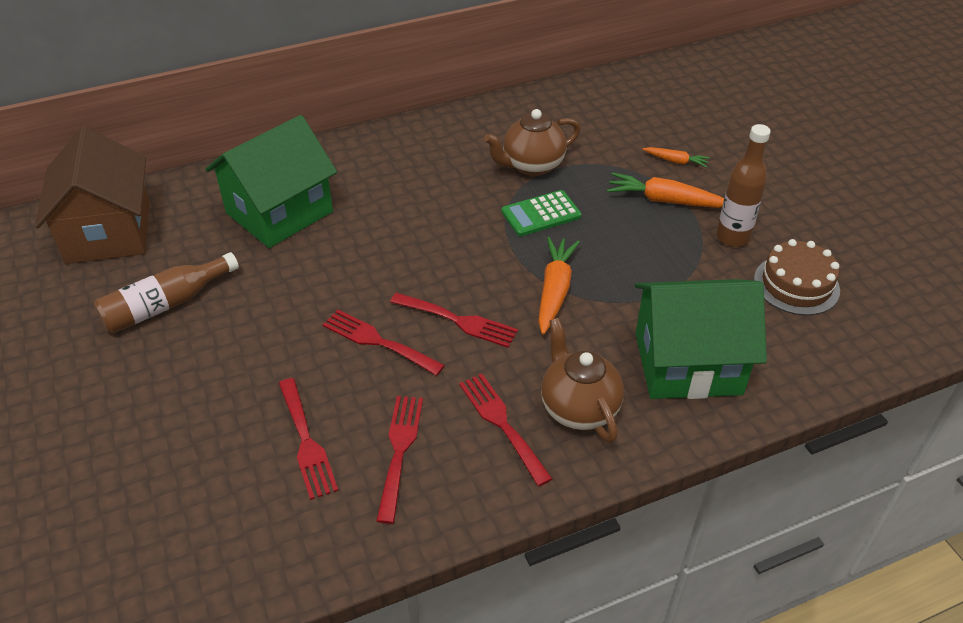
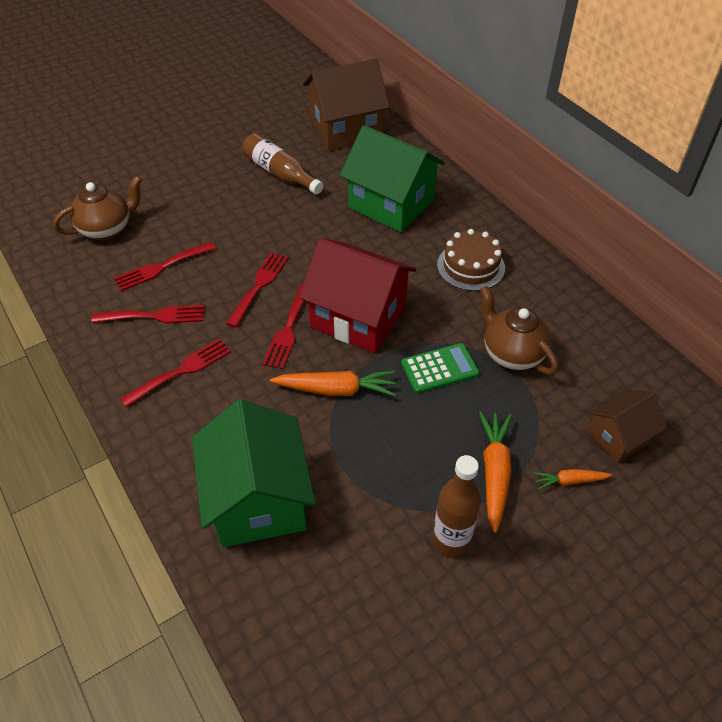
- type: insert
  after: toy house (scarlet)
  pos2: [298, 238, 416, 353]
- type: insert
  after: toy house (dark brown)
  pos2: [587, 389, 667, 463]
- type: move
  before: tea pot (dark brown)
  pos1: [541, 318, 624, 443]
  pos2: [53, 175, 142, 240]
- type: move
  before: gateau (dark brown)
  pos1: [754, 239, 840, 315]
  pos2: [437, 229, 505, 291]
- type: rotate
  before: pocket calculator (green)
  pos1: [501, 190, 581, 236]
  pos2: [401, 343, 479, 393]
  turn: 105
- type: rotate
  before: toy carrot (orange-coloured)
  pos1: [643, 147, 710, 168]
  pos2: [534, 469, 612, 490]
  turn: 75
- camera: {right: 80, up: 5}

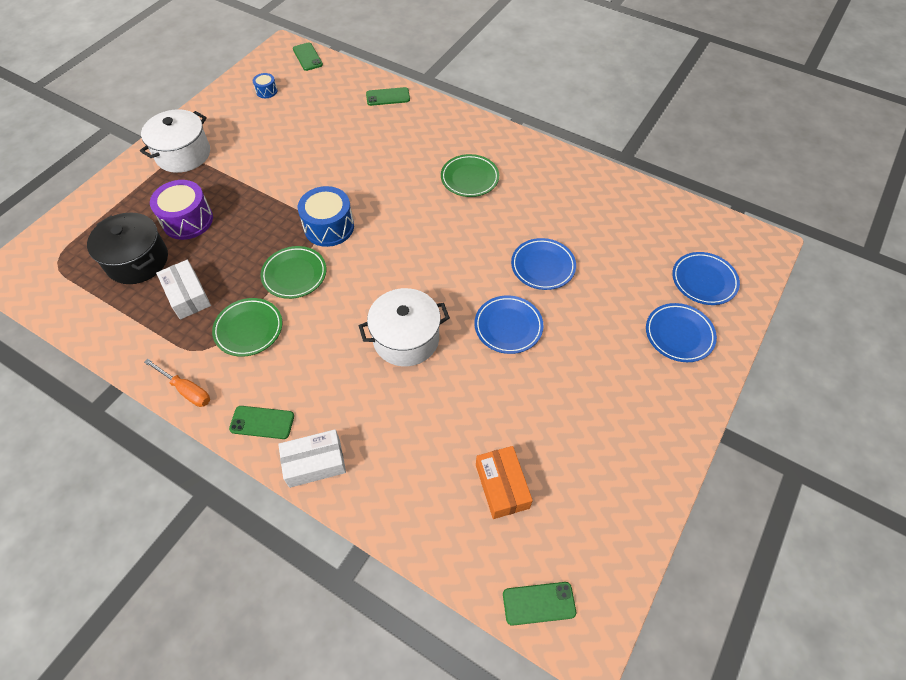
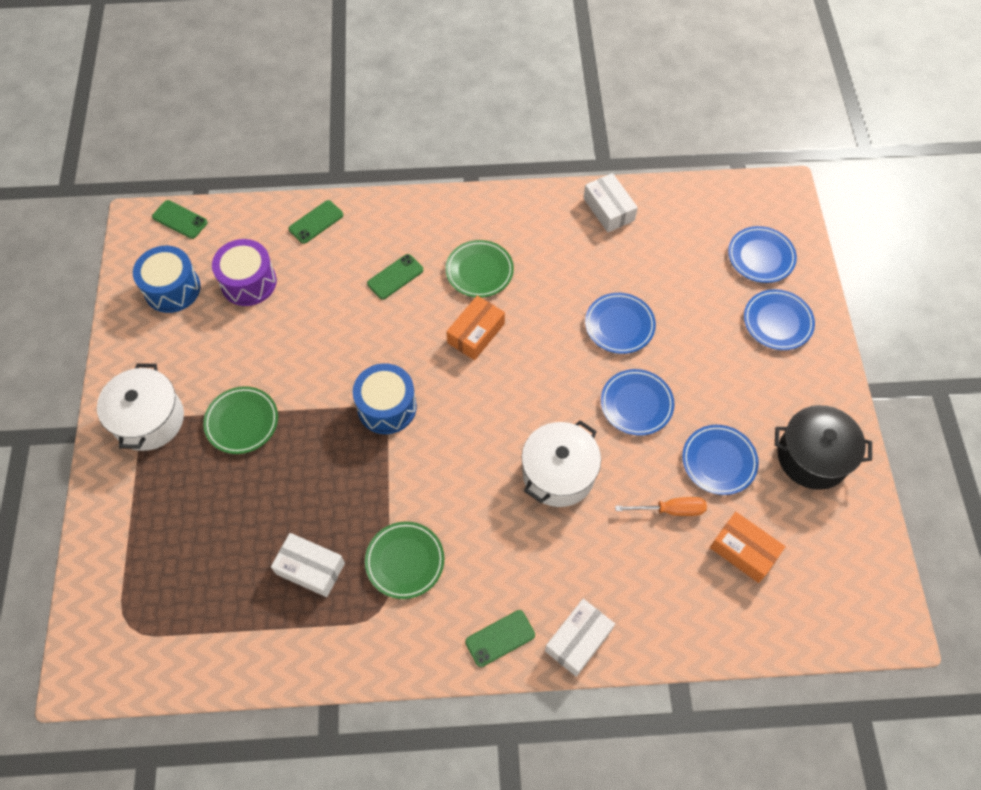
- type: insert
  after: box (orange-coloured)
  pos2: [446, 295, 505, 360]
- type: insert
  after: box (white)
  pos2: [584, 173, 638, 232]
- type: insert
  after: dinner plate (royal blue)
  pos2: [682, 425, 759, 495]
- type: move
  before: cooking pot (ebony)
  pos1: [87, 212, 168, 284]
  pos2: [775, 405, 872, 490]
- type: move
  before: hand screwdriver (orange-coloured)
  pos1: [144, 359, 210, 407]
  pos2: [615, 497, 707, 516]
- type: move
  before: drum (royal purple)
  pos1: [150, 180, 213, 240]
  pos2: [212, 239, 277, 306]
- type: move
  before: dinner plate (green)
  pos1: [260, 246, 326, 299]
  pos2: [203, 386, 278, 454]
- type: move
  before: smartphone (green)
  pos1: [503, 582, 576, 626]
  pos2: [367, 254, 424, 300]
- type: resize
  before: drum (royal blue)
  pos1: [253, 73, 278, 98]
  pos2: [133, 246, 201, 313]
  scale: 2.0
- camera: {right: -35, up: 5}

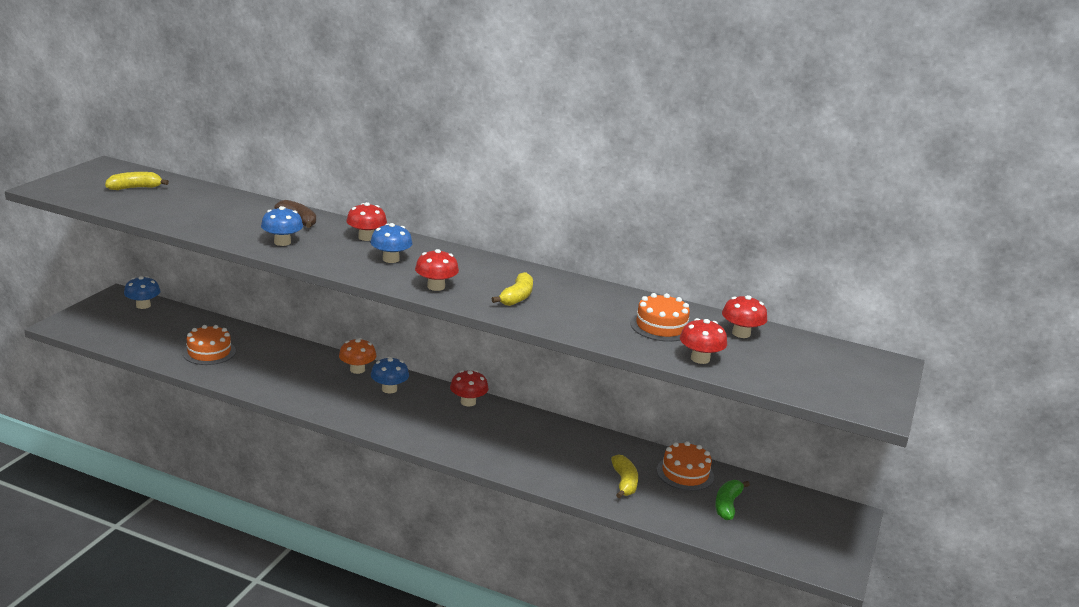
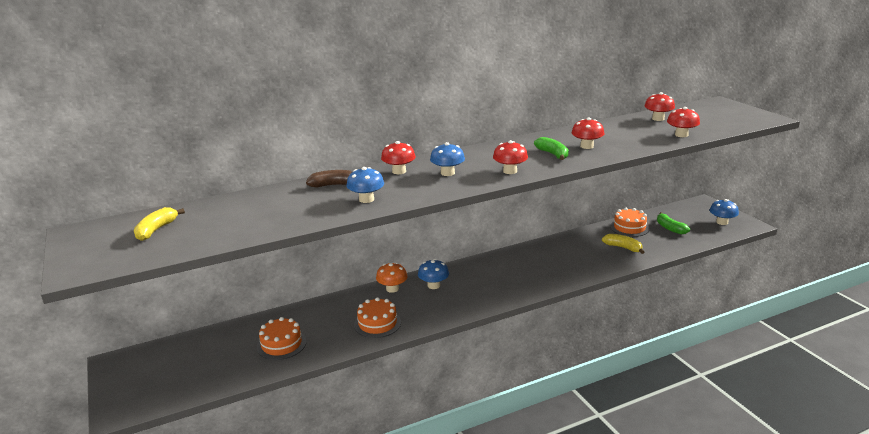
- type: move
  before: fungus (royal blue)
  pos1: [124, 276, 161, 309]
  pos2: [710, 199, 739, 225]
- type: move
  before: fungus (scarlet)
  pos1: [450, 370, 489, 406]
  pos2: [571, 118, 604, 149]
- type: move
  before: gateau (orange-coloured)
  pos1: [630, 293, 690, 342]
  pos2: [354, 297, 401, 338]
- type: recolor
  before: banana (yellow)
  after: banana (green)
  pos1: [492, 272, 533, 306]
  pos2: [534, 137, 569, 160]
- camera: {right: -45, up: 0}

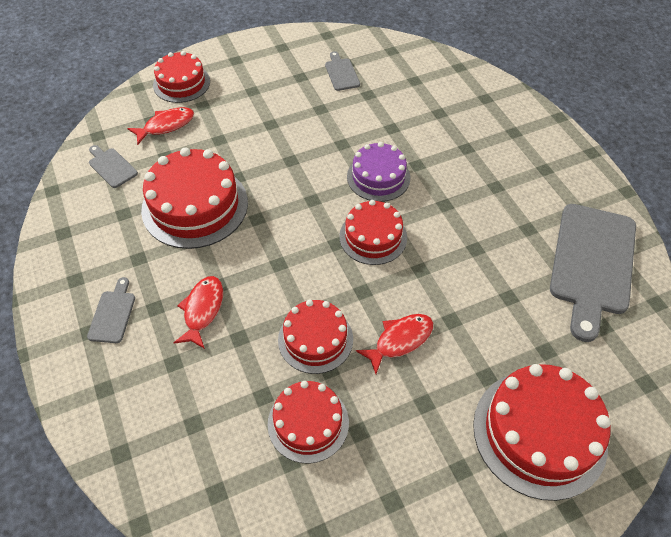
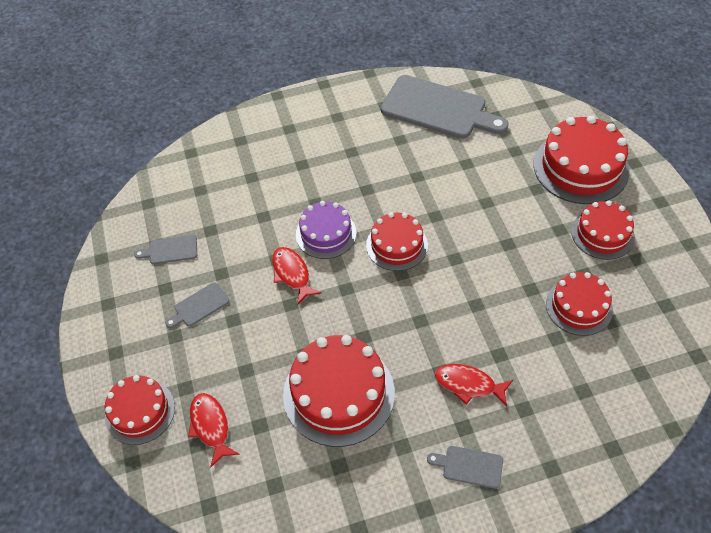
- type: move
  before: chopping board (ash-grey)
  pos1: [89, 145, 138, 188]
  pos2: [165, 282, 229, 328]
- type: move
  before: gateau (scarlet)
  pos1: [278, 300, 353, 374]
  pos2: [571, 201, 635, 260]
- type: move
  before: fish figure (scarlet)
  pos1: [356, 314, 433, 374]
  pos2: [272, 247, 322, 305]
- camera: {right: -80, up: 0}

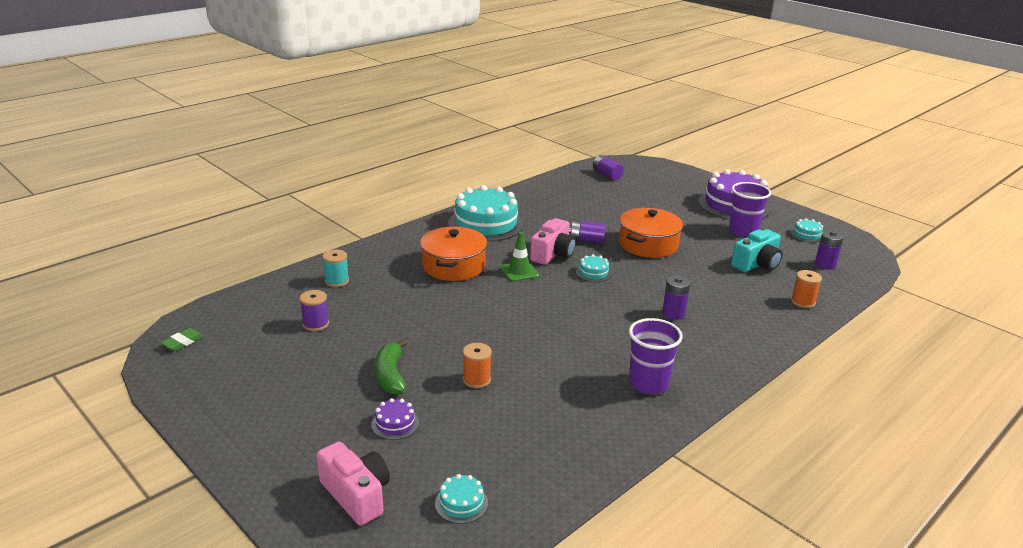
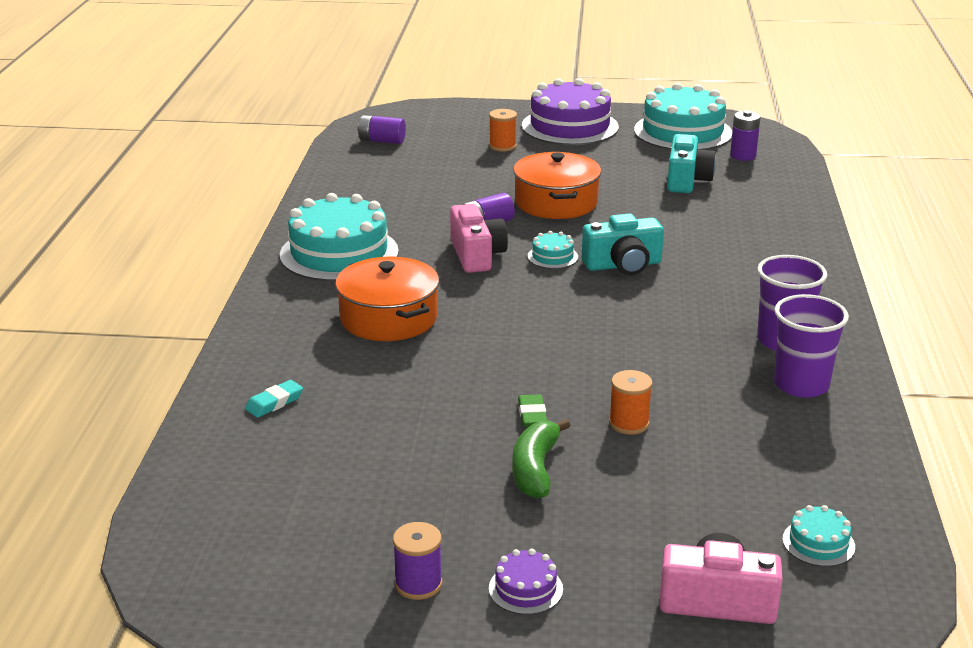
- type: delete
  before: safety cone (green)
  pos1: [500, 232, 539, 282]
- type: delete
  before: power cell (royal purple)
  pos1: [662, 275, 690, 320]
- type: insert
  after: camera (teal)
  pos2: [582, 213, 664, 275]
- type: move
  before: eraser (green)
  pos1: [161, 328, 204, 351]
  pos2: [518, 394, 547, 427]
- type: move
  before: spool (royal purple)
  pos1: [300, 290, 329, 331]
  pos2: [393, 522, 442, 600]
- type: move
  before: gateau (royal purple)
  pos1: [371, 398, 419, 440]
  pos2: [489, 549, 563, 615]
- type: move
  before: tumbler (royal purple)
  pos1: [729, 182, 771, 237]
  pos2: [774, 294, 849, 398]
- type: move
  before: spool (orange-coloured)
  pos1: [791, 270, 822, 308]
  pos2: [489, 109, 517, 151]
- type: replace
  before: spool (teal)
  after: eraser (teal)
  pos1: [323, 250, 349, 287]
  pos2: [245, 380, 303, 418]
- type: rotate
  before: banana (green)
  pos1: [375, 339, 407, 395]
  pos2: [512, 418, 571, 499]
  turn: 60
- type: resize
  before: gateau (teal)
  pos1: [791, 218, 823, 243]
  pos2: [634, 83, 732, 150]
  scale: 2.35
- camera: {right: -40, up: 0}

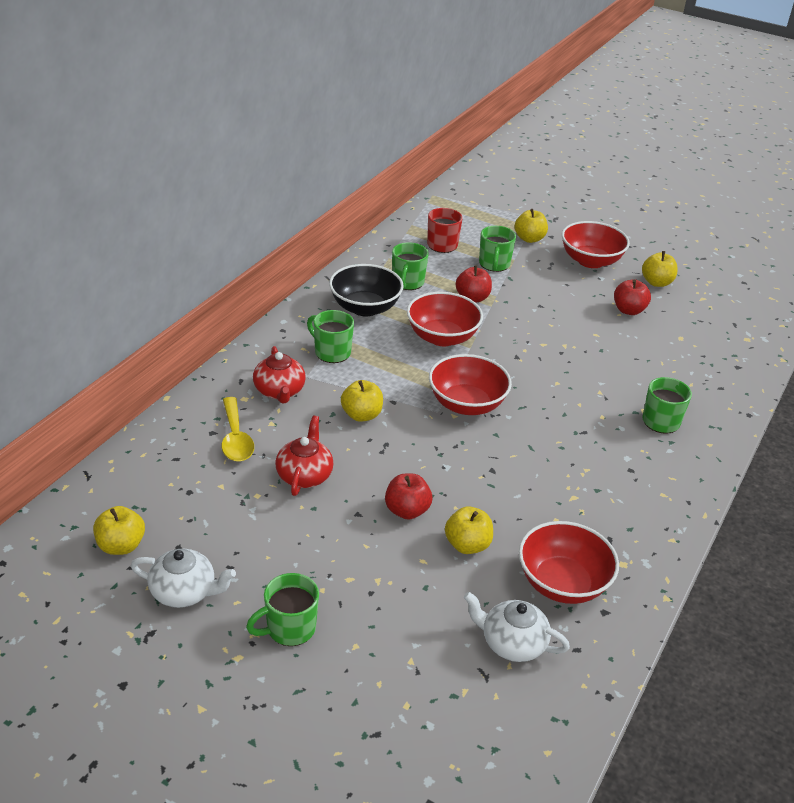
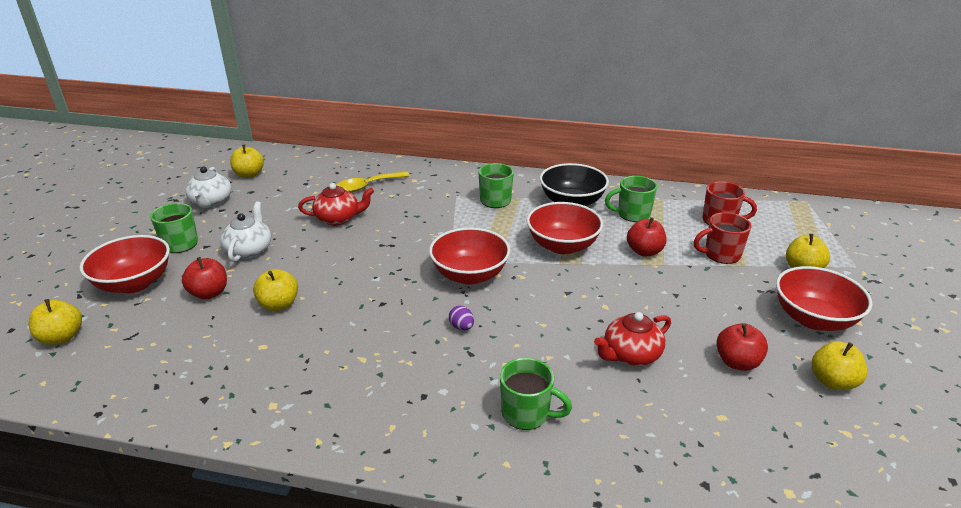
- type: insert
  after: egg shape (royal purple)
  pos2: [449, 306, 474, 330]
- type: move
  before: tea pot (scarlet)
  pos1: [253, 346, 306, 403]
  pos2: [594, 312, 671, 366]
- type: move
  before: apple (yellow)
  pos1: [341, 380, 383, 422]
  pos2: [29, 299, 82, 345]
- type: move
  before: apple (scarlet)
  pos1: [385, 474, 432, 520]
  pos2: [182, 257, 227, 300]
- type: move
  before: tea pot (white)
  pos1: [464, 592, 570, 662]
  pos2: [220, 201, 271, 262]
- type: move
  before: deep dish (scarlet)
  pos1: [519, 521, 619, 604]
  pos2: [79, 235, 170, 293]
- type: recolor
  before: mug (green)
  after: mug (scarlet)
  pos1: [479, 226, 516, 272]
  pos2: [693, 212, 751, 264]
- camera: {right: 75, up: -5}

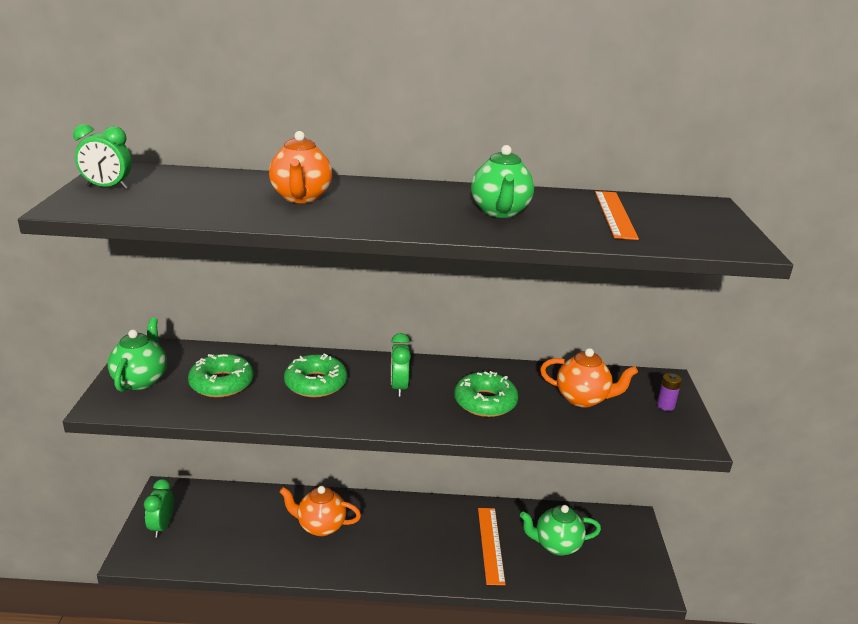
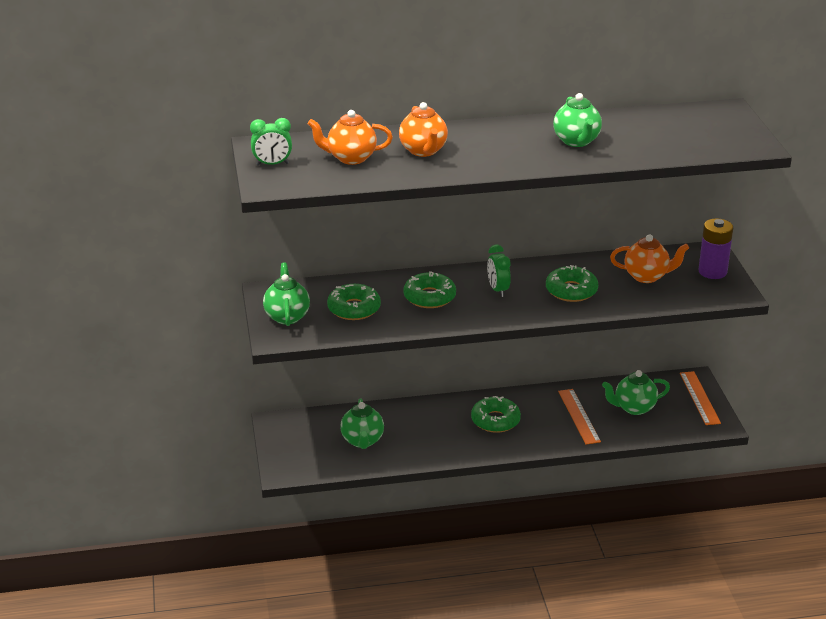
- type: delete
  before: alarm clock (green)
  pos1: [144, 479, 174, 537]
- type: insert
  after: tea pot (green)
  pos2: [340, 398, 384, 449]
- type: insert
  after: doughnut (green)
  pos2: [471, 396, 521, 433]
- type: move
  before: tea pot (orange-coloured)
  pos1: [279, 486, 361, 536]
  pos2: [307, 110, 393, 165]
- type: move
  before: measuring stick (orange-coloured)
  pos1: [595, 191, 639, 240]
  pos2: [680, 371, 721, 425]
- type: resize
  before: power cell (royal purple)
  pos1: [657, 373, 682, 411]
  pos2: [699, 218, 733, 279]
  scale: 1.96
- camera: {right: -10, up: 5}

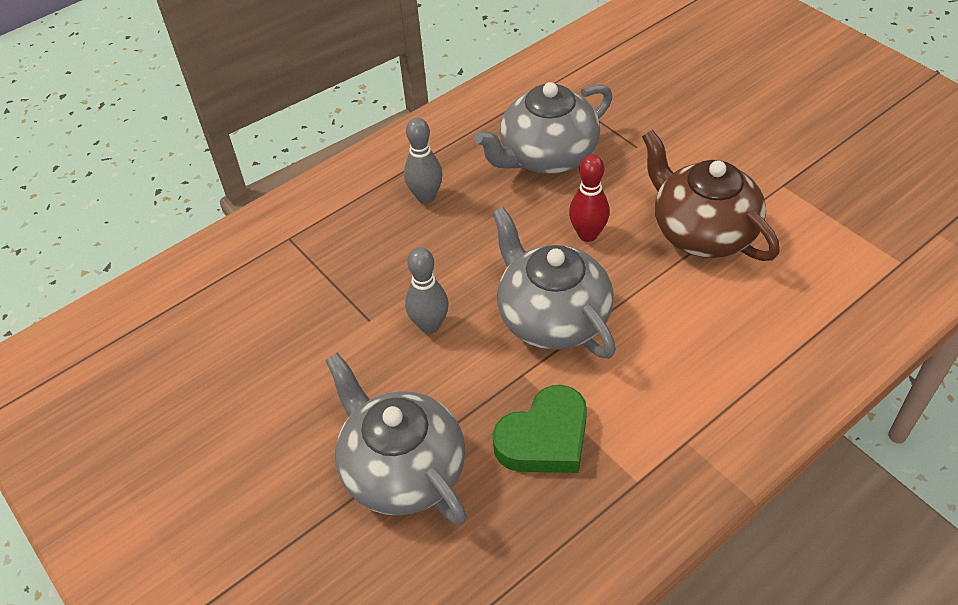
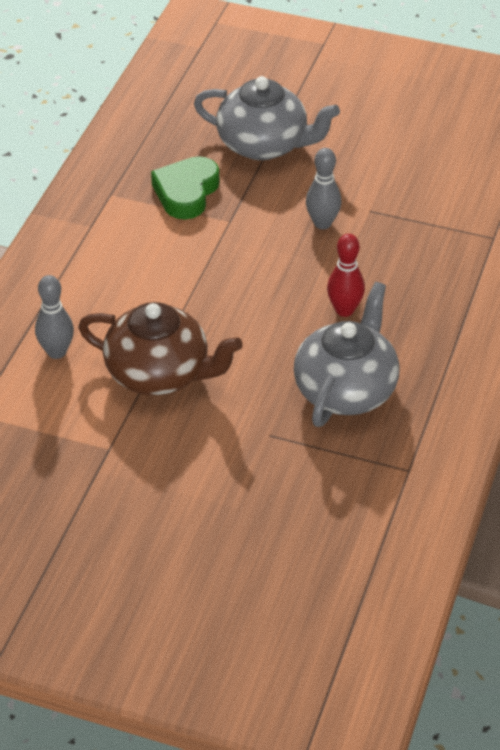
- type: delete
  before: tea pot (ash-grey)
  pos1: [492, 207, 616, 359]
- type: move
  before: skittle (ash-grey)
  pos1: [404, 117, 443, 203]
  pos2: [35, 275, 74, 359]
- type: move
  before: skittle (scarlet)
  pos1: [569, 154, 610, 242]
  pos2: [327, 234, 365, 317]
- camera: {right: 145, up: -5}

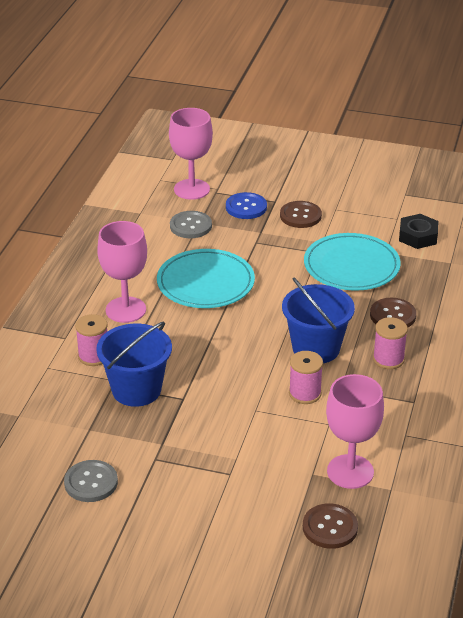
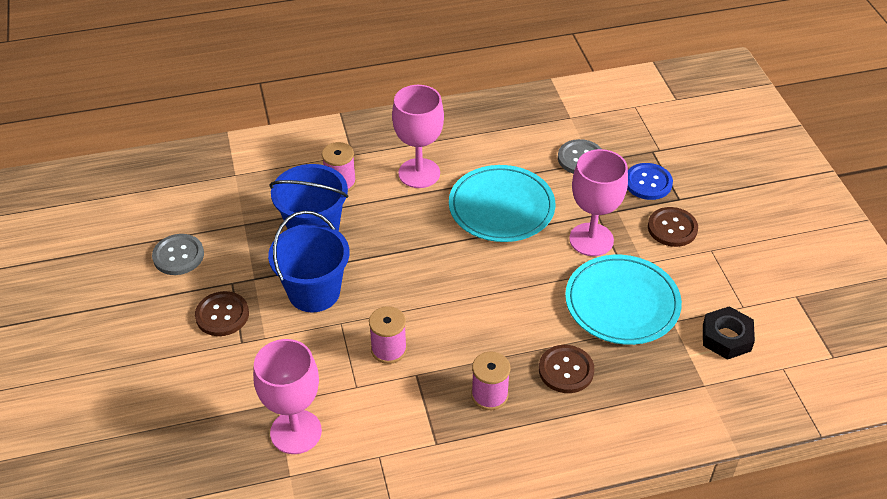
- type: move
  before: goblet (rosy)
  pos1: [169, 108, 213, 200]
  pos2: [569, 149, 628, 256]
- type: move
  before: pail (royal blue)
  pos1: [282, 278, 355, 363]
  pos2: [268, 211, 350, 313]
- type: move
  before: sewing button (dark brown)
  pos1: [303, 504, 358, 549]
  pos2: [195, 291, 249, 336]
- camera: {right: 60, up: 10}

